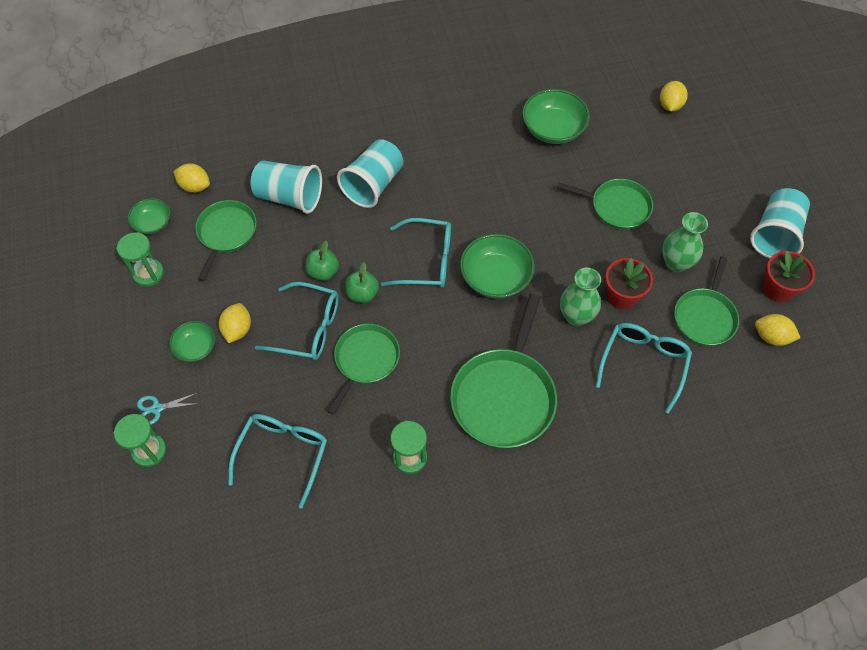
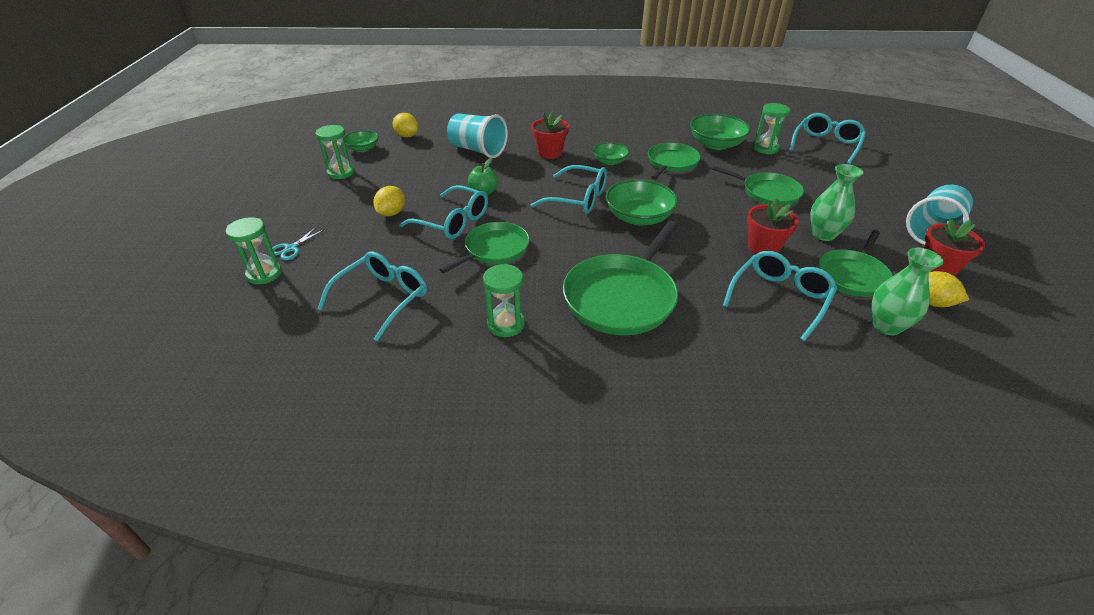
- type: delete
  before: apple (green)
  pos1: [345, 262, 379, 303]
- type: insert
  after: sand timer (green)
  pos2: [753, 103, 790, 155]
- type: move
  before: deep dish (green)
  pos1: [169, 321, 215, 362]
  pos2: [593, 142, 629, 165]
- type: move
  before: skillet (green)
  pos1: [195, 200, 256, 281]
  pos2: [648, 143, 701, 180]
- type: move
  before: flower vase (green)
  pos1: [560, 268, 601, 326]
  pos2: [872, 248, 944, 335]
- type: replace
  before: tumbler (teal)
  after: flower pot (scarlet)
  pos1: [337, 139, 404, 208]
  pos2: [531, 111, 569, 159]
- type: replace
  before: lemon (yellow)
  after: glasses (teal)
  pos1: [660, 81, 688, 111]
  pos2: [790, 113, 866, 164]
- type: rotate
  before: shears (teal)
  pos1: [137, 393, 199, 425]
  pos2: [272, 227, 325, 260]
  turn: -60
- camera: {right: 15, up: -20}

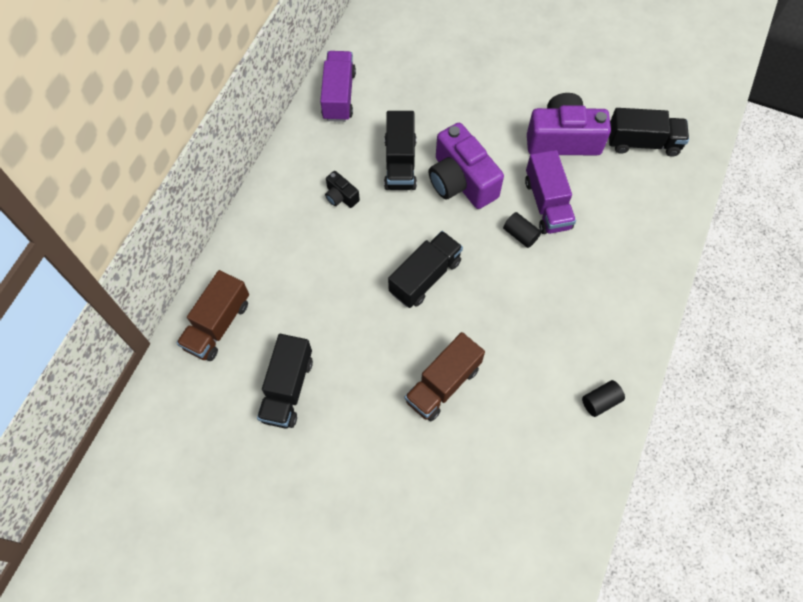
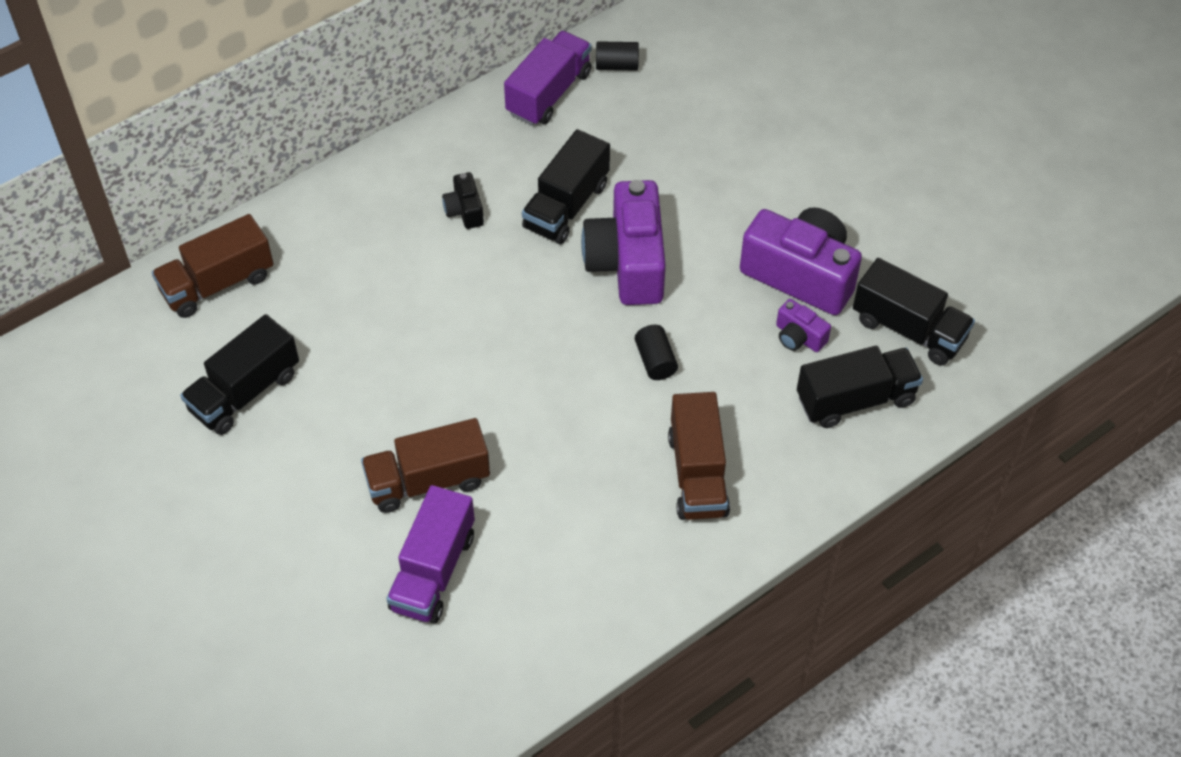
- type: insert
  after: lorry (dark brown)
  pos2: [668, 392, 730, 520]
- type: insert
  after: camera (royal purple)
  pos2: [776, 299, 831, 352]
- type: move
  before: lorry (ebony)
  pos1: [388, 231, 463, 308]
  pos2: [797, 346, 923, 428]
- type: move
  before: lorry (royal purple)
  pos1: [525, 150, 576, 234]
  pos2: [387, 485, 475, 624]
- type: move
  before: solid cylinder (ebony)
  pos1: [582, 380, 625, 417]
  pos2: [596, 41, 639, 71]
- camera: {right: 30, up: -10}

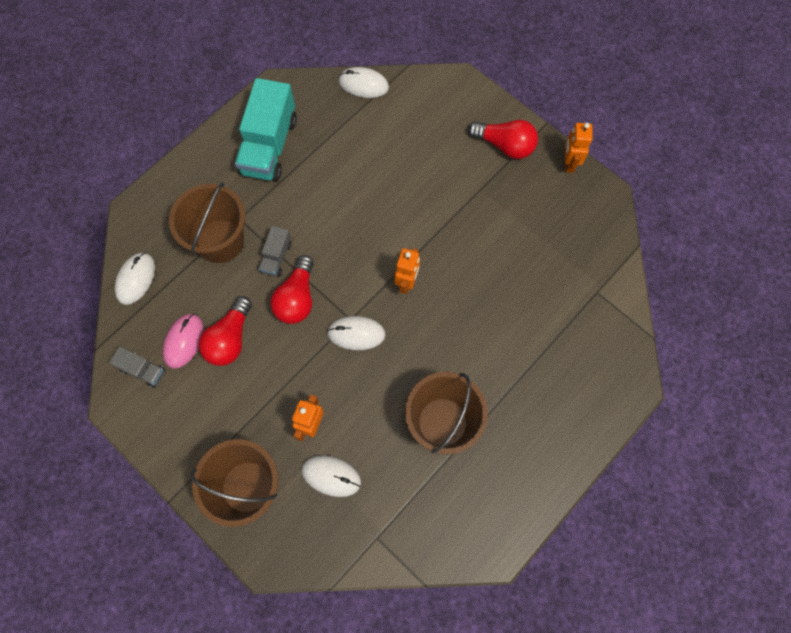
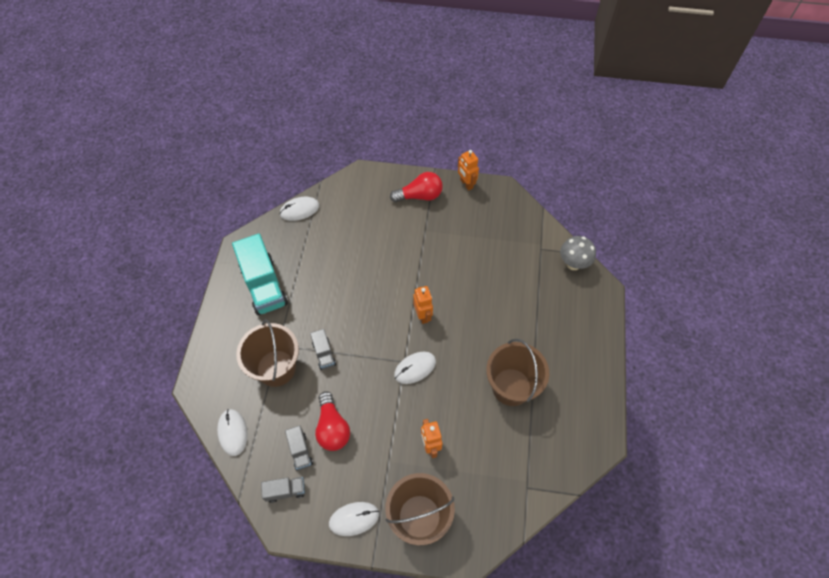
- type: delete
  before: lightbulb (scarlet)
  pos1: [271, 255, 314, 324]
- type: insert
  after: fungus (ash-grey)
  pos2: [560, 236, 596, 270]
- type: move
  before: PC mouse (white)
  pos1: [301, 456, 361, 497]
  pos2: [329, 502, 379, 536]
- type: replace
  before: PC mouse (rosy)
  after: lorry (ash-grey)
  pos1: [163, 314, 203, 369]
  pos2: [285, 425, 313, 471]
- camera: {right: -35, up: -10}

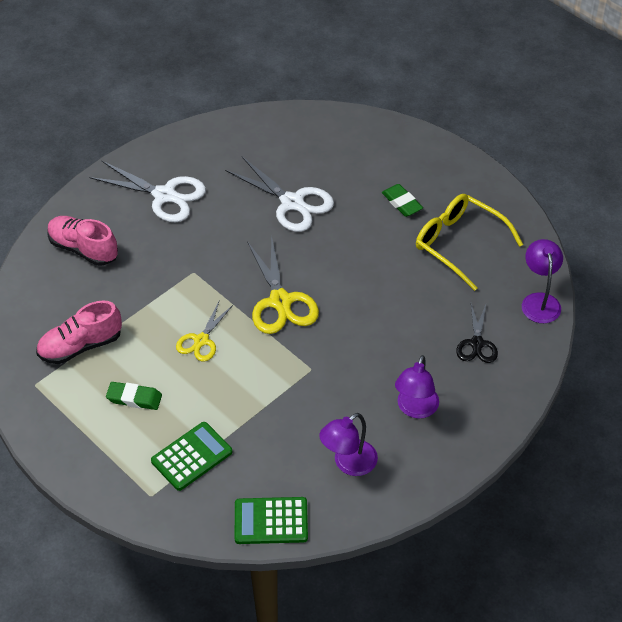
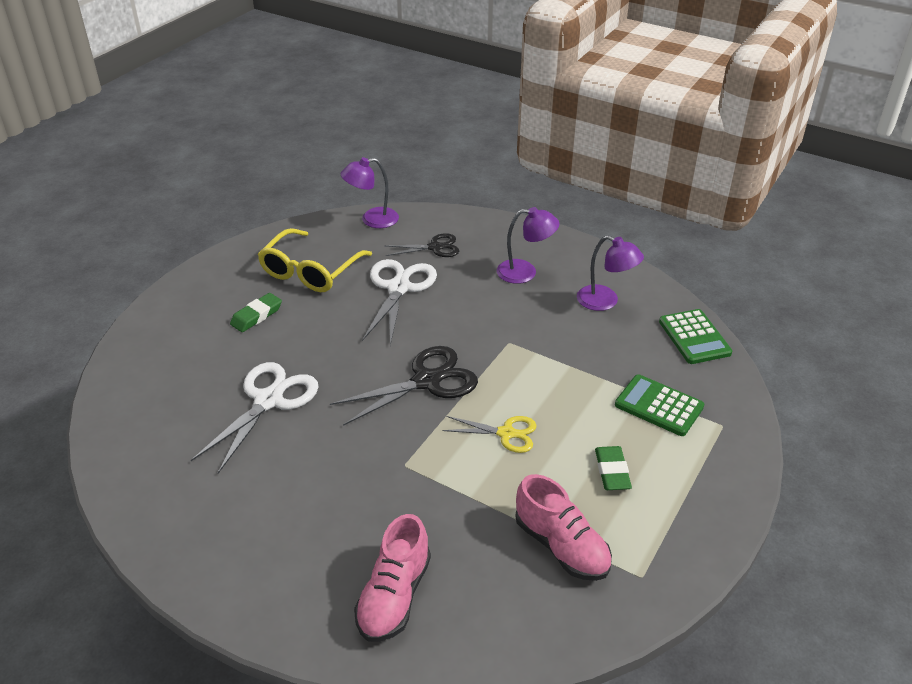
- type: move
  before: shears (white)
  pos1: [89, 161, 206, 222]
  pos2: [362, 259, 437, 346]
- type: recolor
  before: shears (yellow)
  after: shears (ebony)
  pos1: [247, 235, 319, 334]
  pos2: [330, 346, 478, 426]
- camera: {right: -105, up: -10}

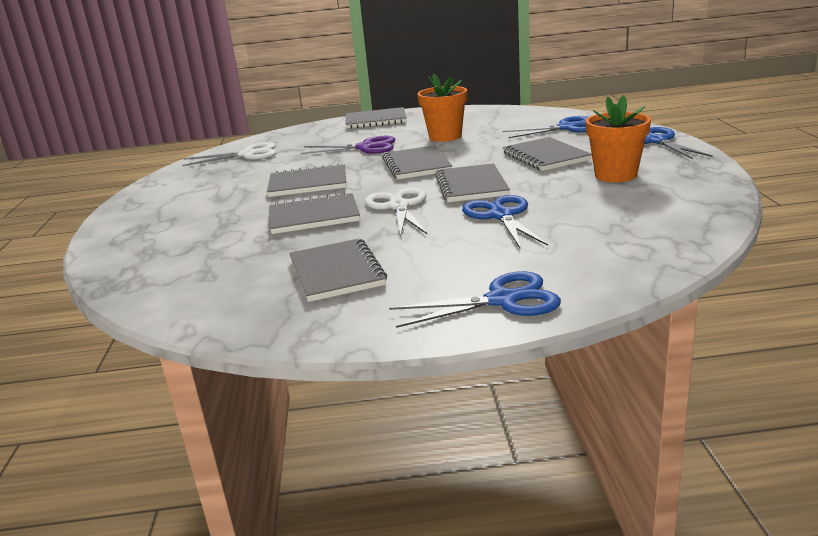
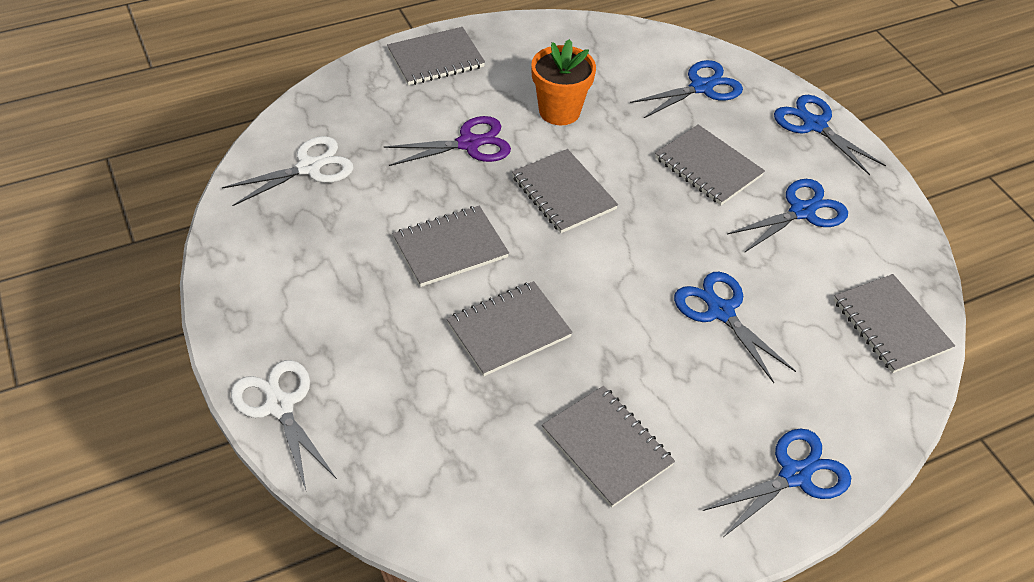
- type: move
  before: shears (white)
  pos1: [365, 188, 427, 237]
  pos2: [231, 360, 337, 490]
- type: move
  before: exercise book (ash-grey)
  pos1: [435, 163, 510, 202]
  pos2: [834, 274, 955, 373]
- type: replace
  before: flower pot (orange-coloured)
  after: shears (royal blue)
  pos1: [585, 95, 651, 182]
  pos2: [728, 179, 848, 253]
- camera: {right: -25, up: 25}

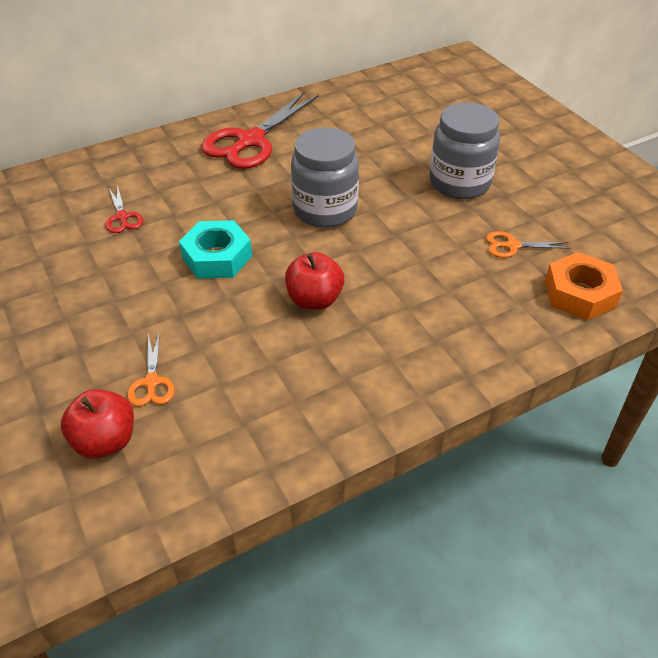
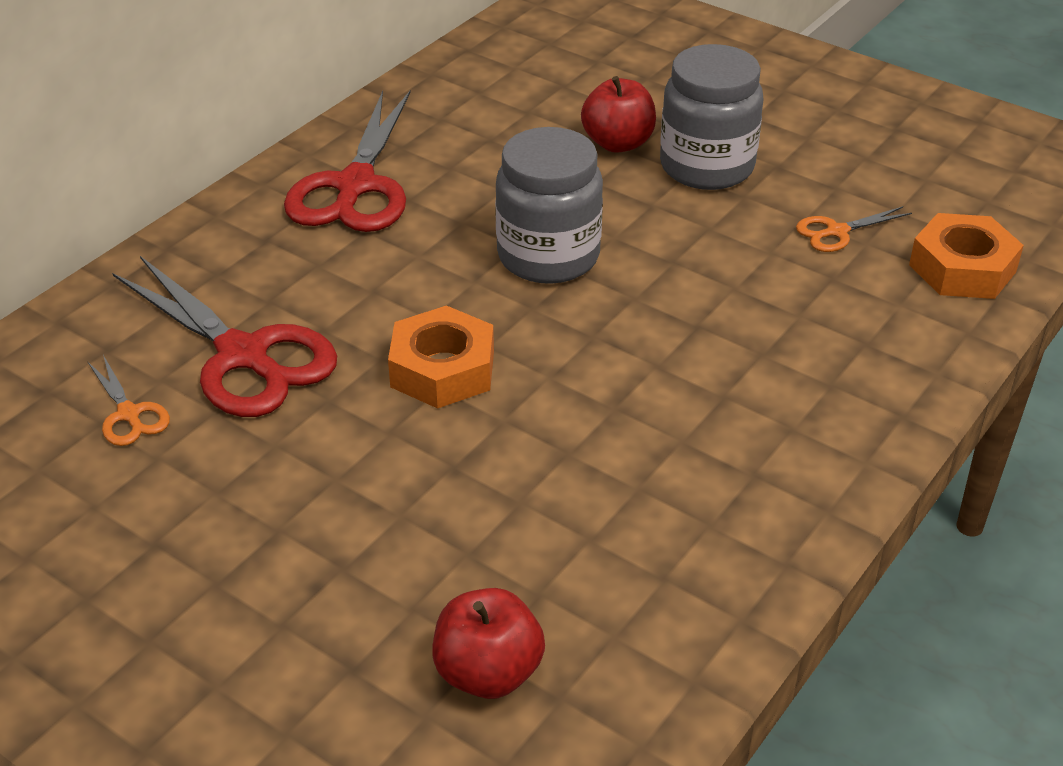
- type: move
  before: shears (orange-coloured)
  pos1: [127, 331, 175, 407]
  pos2: [87, 355, 170, 446]
- type: move
  before: apple (scarlet)
  pos1: [285, 252, 344, 310]
  pos2: [581, 76, 656, 153]
- type: recolor
  before: nut (teal)
  after: nut (orange-coloured)
  pos1: [179, 220, 252, 279]
  pos2: [388, 305, 494, 409]
- type: resize
  before: shears (scarlet)
  pos1: [105, 185, 143, 233]
  pos2: [112, 256, 337, 417]
  scale: 2.17
- camera: {right: -25, up: -5}

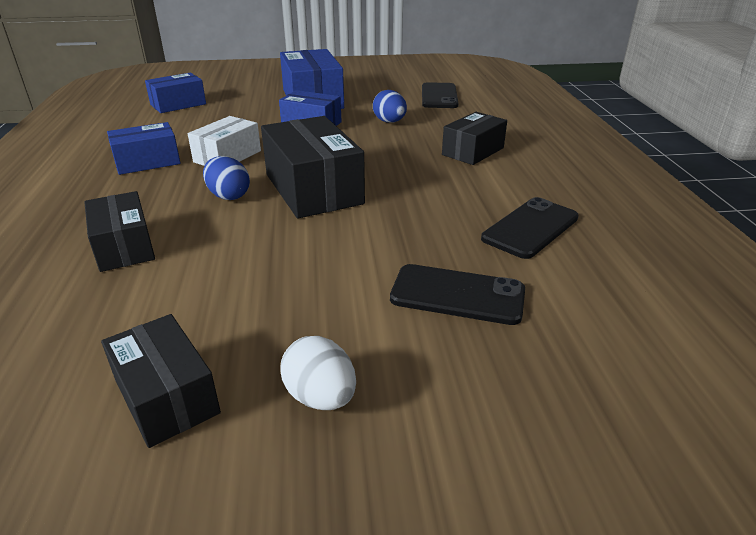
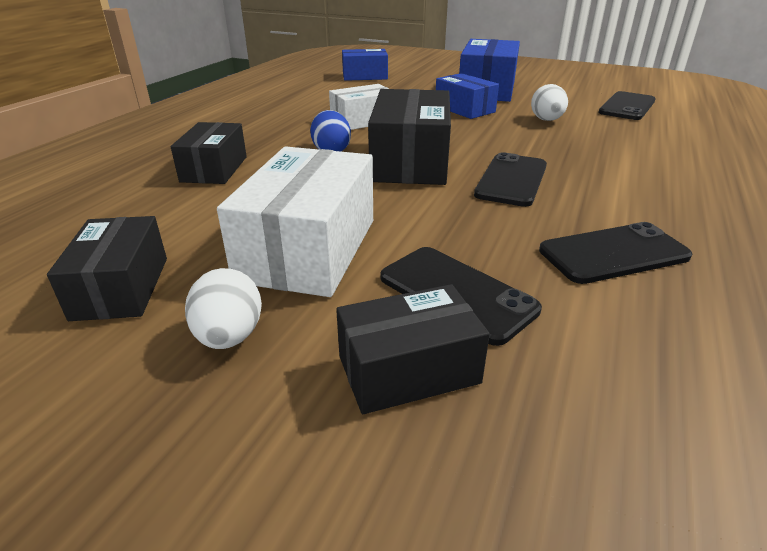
- type: delete
  before: box (royal blue)
  pos1: [107, 122, 181, 175]
- type: insert
  after: box (white)
  pos2: [217, 146, 373, 297]
- type: insert
  after: smartphone (ebony)
  pos2: [474, 152, 547, 207]
- type: move
  before: box (ebony)
  pos1: [442, 112, 507, 165]
  pos2: [336, 284, 490, 414]
- type: recolor
  before: egg shape (royal blue)
  after: egg shape (white)
  pos1: [373, 90, 407, 123]
  pos2: [531, 84, 568, 121]
- camera: {right: 30, up: 0}

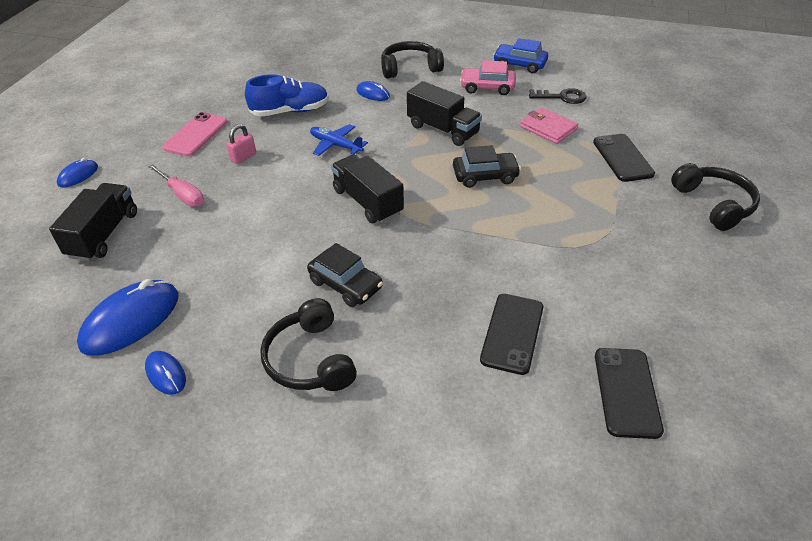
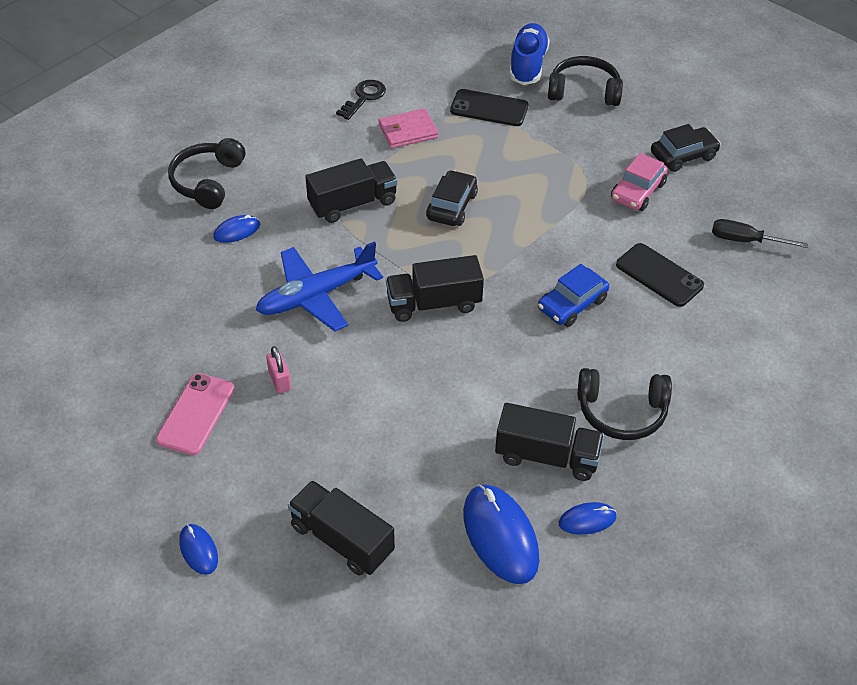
- type: delete
  before: hand screwdriver (rosy)
  pos1: [148, 164, 204, 207]
- type: insert
  after: lorry (ebony)
  pos2: [495, 403, 604, 481]
- type: move
  before: lace-up shoe (royal blue)
  pos1: [245, 74, 329, 117]
  pos2: [509, 23, 550, 85]
- type: move
  before: toy car (ebony)
  pos1: [307, 243, 383, 307]
  pos2: [651, 124, 721, 172]
- type: move
  before: toy car (rosy)
  pos1: [460, 60, 516, 95]
  pos2: [611, 153, 668, 211]
- type: move
  before: toy car (royal blue)
  pos1: [493, 38, 548, 73]
  pos2: [538, 264, 609, 327]
- type: replace
  before: smartphone (ebony)
  after: hand screwdriver (ebony)
  pos1: [595, 348, 664, 439]
  pos2: [712, 219, 808, 248]
- type: rotate
  before: smartphone (rosy)
  pos1: [162, 112, 227, 157]
  pos2: [156, 373, 234, 455]
  turn: 60
- type: resize
  before: toy plane (royal blue)
  pos1: [310, 124, 368, 156]
  pos2: [256, 241, 383, 331]
  scale: 1.66
- camera: {right: -65, up: 5}

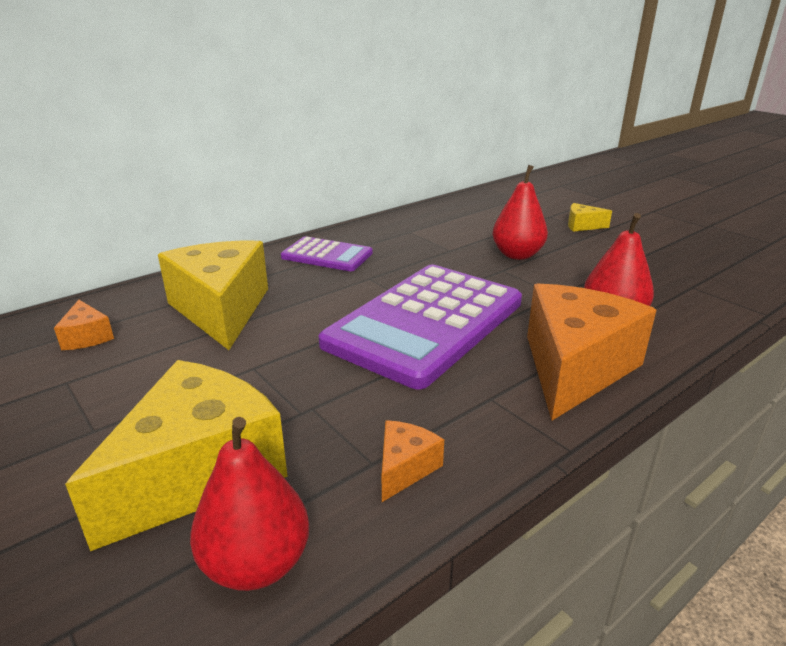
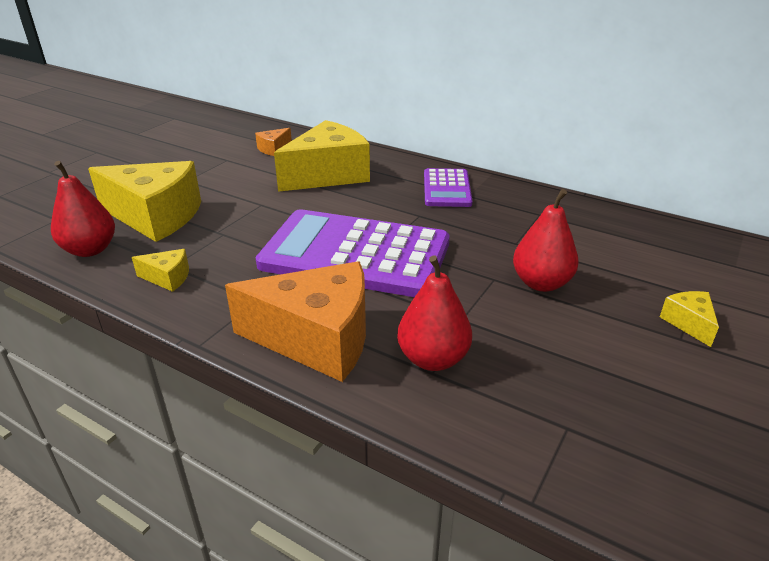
- type: recolor
  before: piece of cheese (orange-coloured)
  after: piece of cheese (yellow)
  pos1: [382, 420, 444, 502]
  pos2: [132, 249, 189, 292]
- camera: {right: 70, up: 5}

